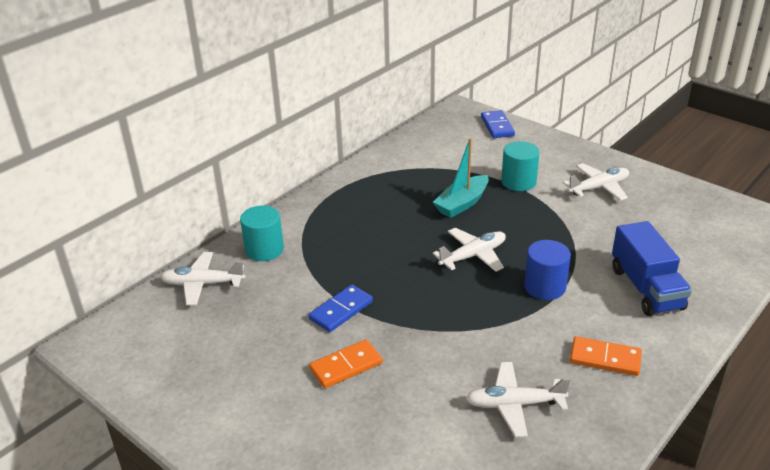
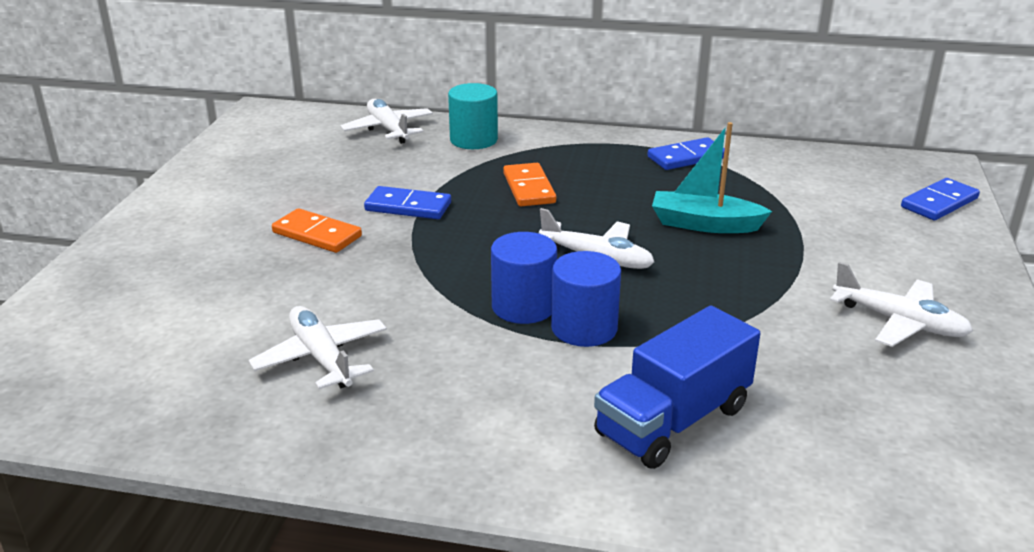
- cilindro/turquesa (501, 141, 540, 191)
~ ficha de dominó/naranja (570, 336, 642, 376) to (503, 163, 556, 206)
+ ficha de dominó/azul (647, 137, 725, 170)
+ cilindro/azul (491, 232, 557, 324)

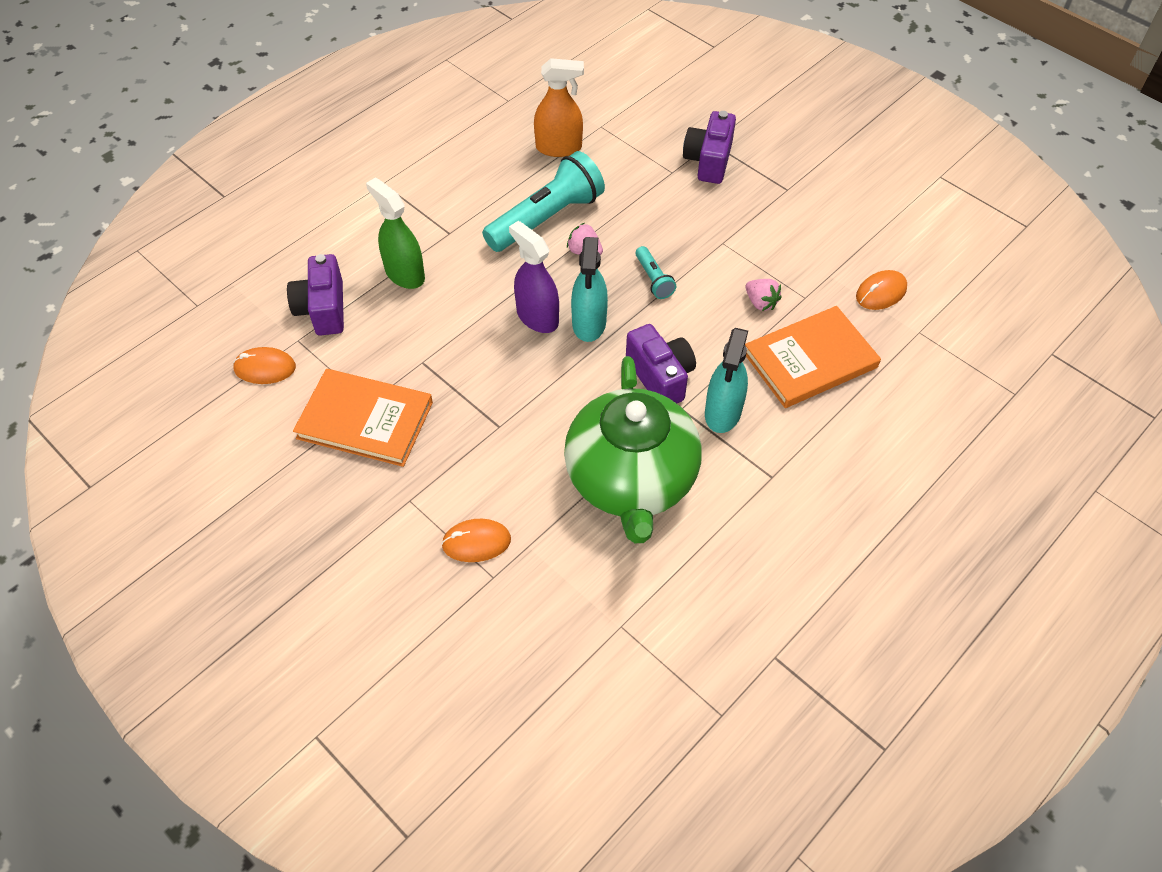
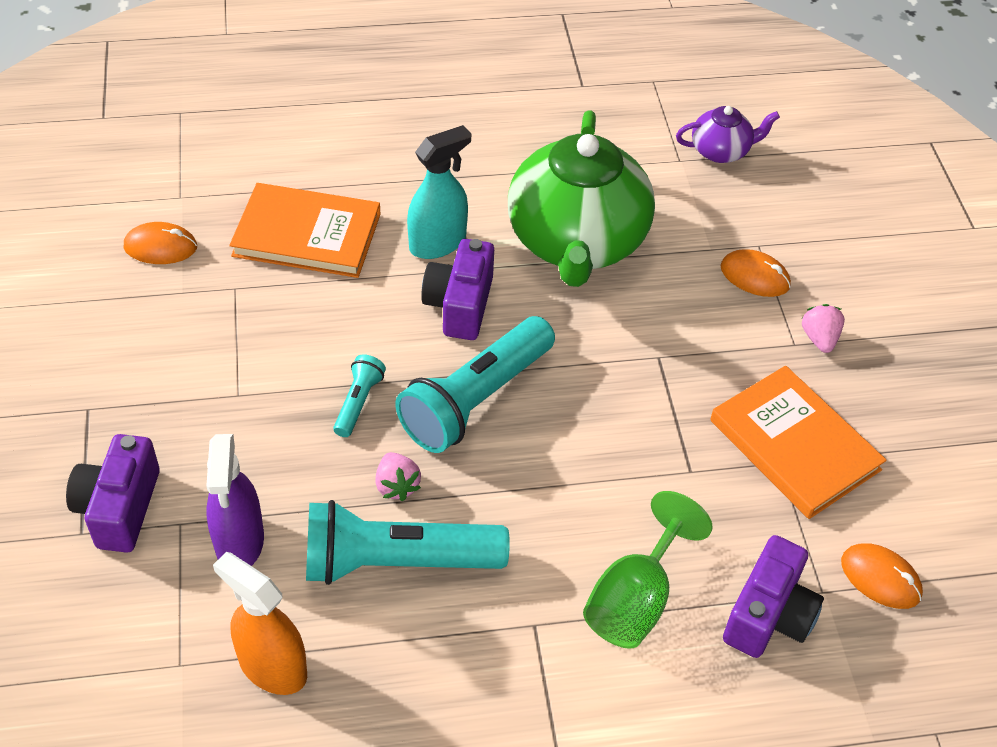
~ cámara/morado (683, 111, 736, 184) = (66, 434, 160, 553) 135 degrees clockwise
~ pulverizador/verde (366, 177, 425, 289) to copa/verde (583, 491, 712, 649)
~ pulverizador/morado (509, 221, 559, 333) to (206, 434, 264, 566)
~ pulverizador/turquesa (571, 237, 608, 342) to lámpara de mano/turquesa (395, 316, 555, 453)
~ fresa/rosa (746, 279, 782, 311) to (802, 304, 845, 353)
~ tetera/verde (564, 356, 702, 543) = (508, 110, 655, 287) 150 degrees clockwise
+ tetera/morado (676, 106, 780, 163)

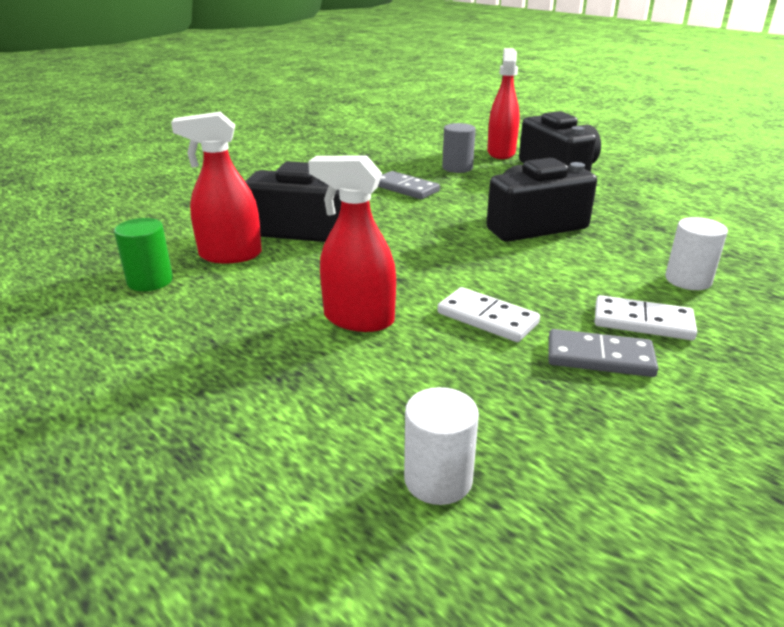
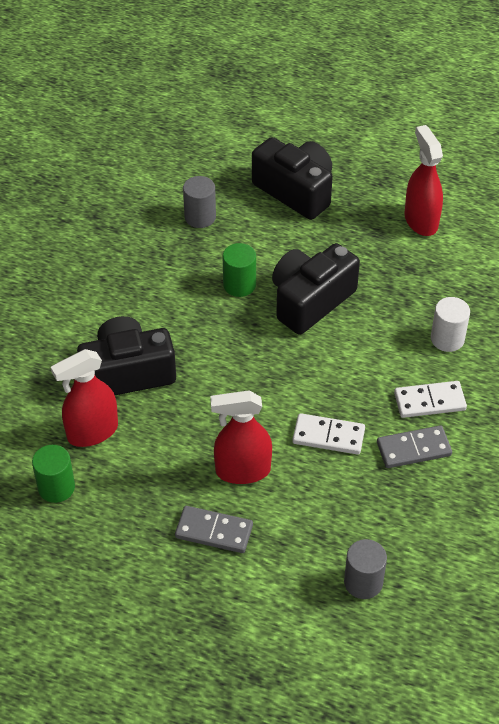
~ pulverizador/rojo (487, 48, 520, 159) to (405, 125, 443, 236)
~ ficha de dominó/gris (378, 171, 440, 199) to (175, 506, 253, 553)
~ cilindro/blanco (404, 387, 479, 505) to cilindro/gris (344, 539, 387, 599)
+ cilindro/verde (223, 243, 256, 297)

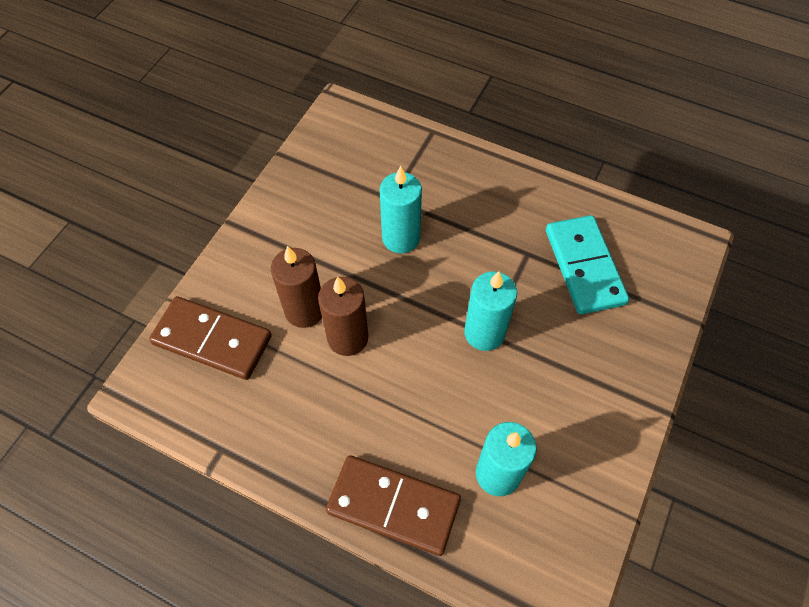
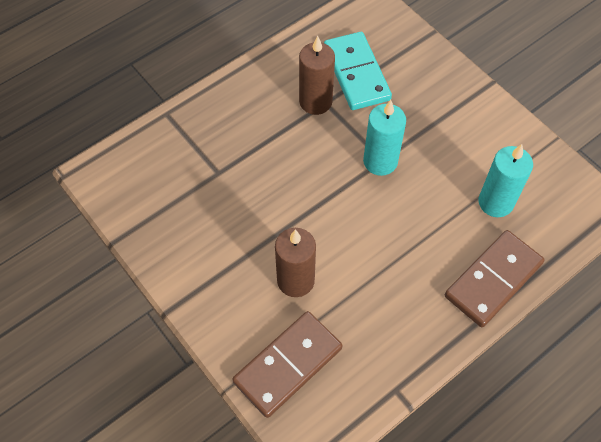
- vela/turquesa (380, 166, 422, 253)
~ ficha de dominó/turquesa (546, 215, 629, 315) = (324, 32, 392, 110) 60 degrees clockwise
~ vela/marrón (318, 277, 368, 356) to (299, 36, 335, 115)

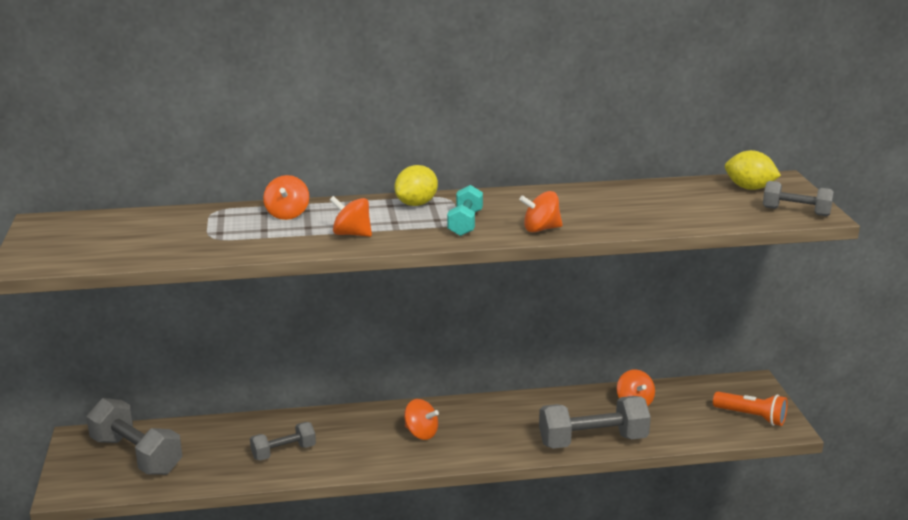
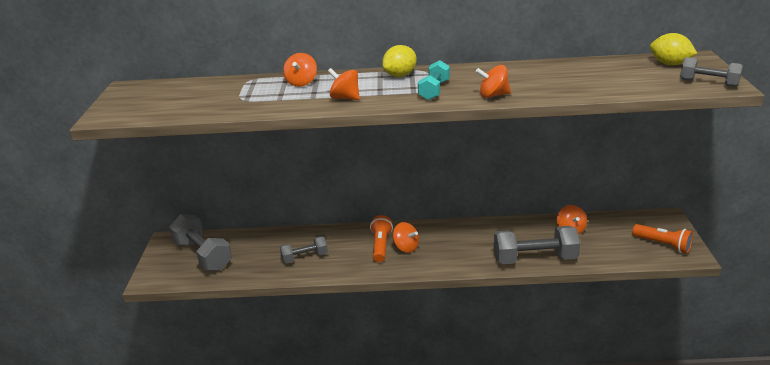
+ lámpara de mano/naranja (370, 215, 393, 262)

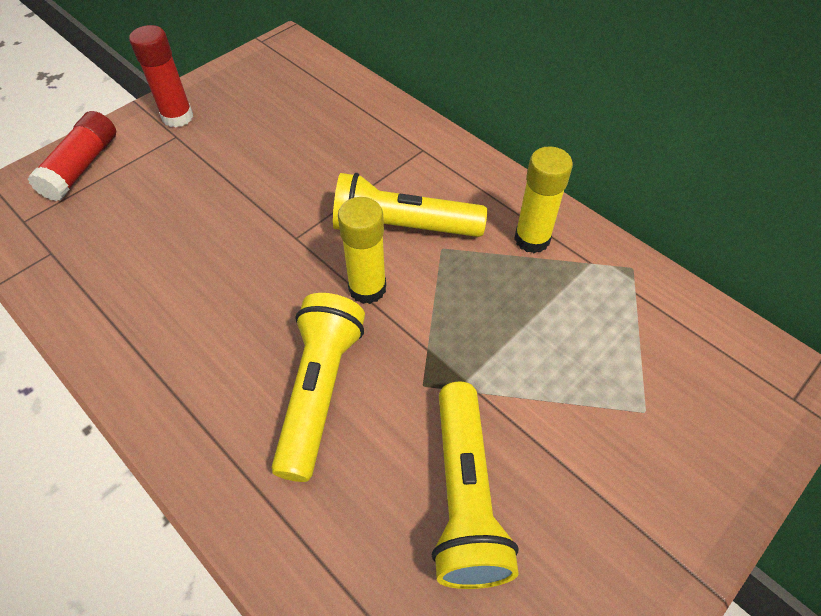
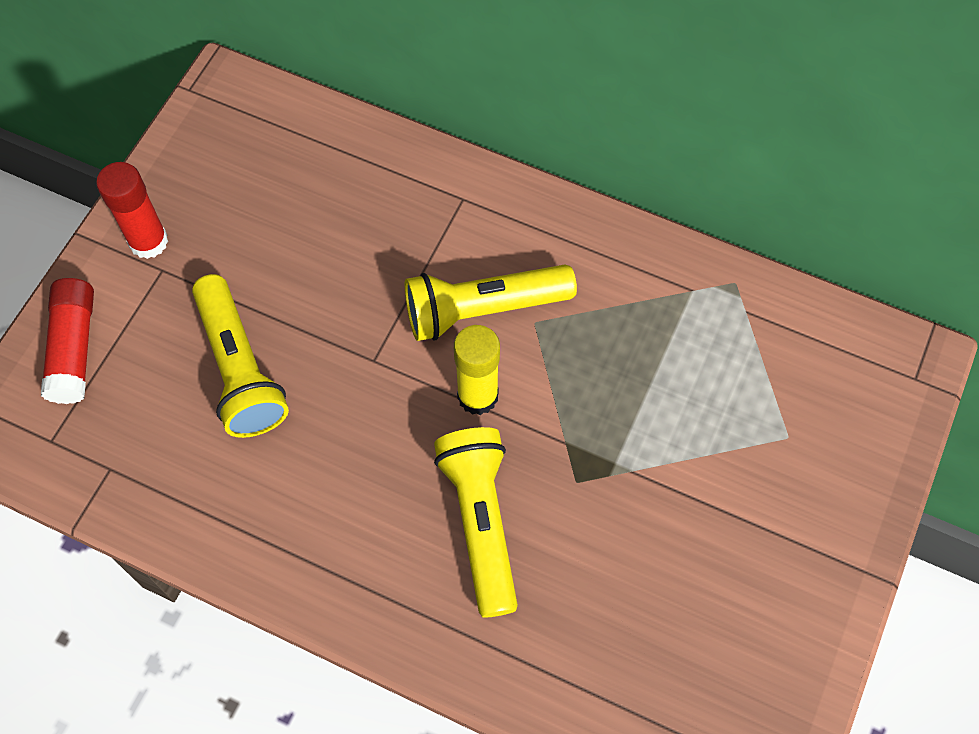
- barra de pegamento/amarillo (514, 146, 573, 253)
~ lámpara de mano/amarillo (432, 382, 519, 589) to (192, 274, 289, 438)

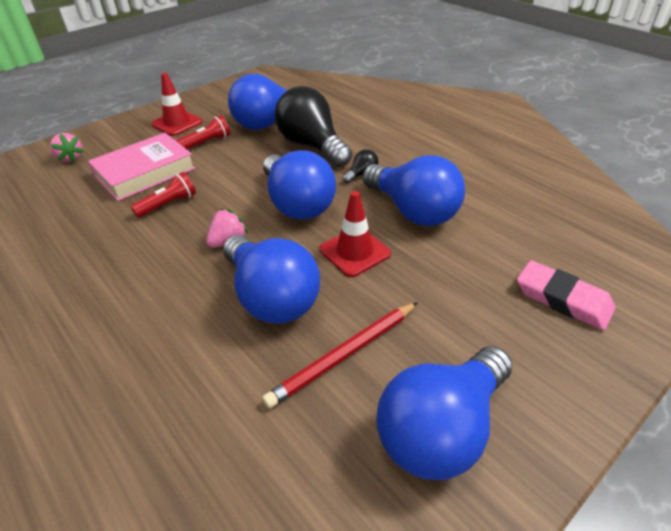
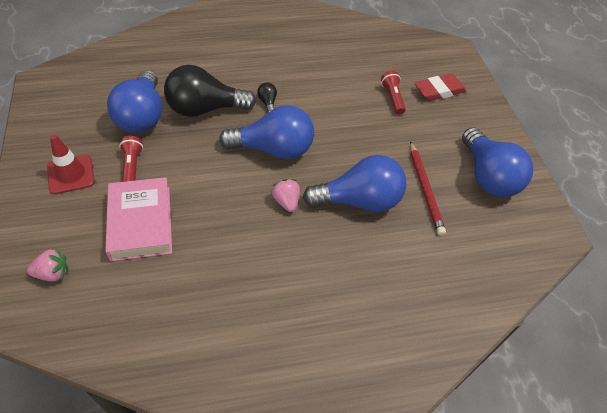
- bombilla/azul (363, 155, 465, 226)
~ lámpara de mano/rojo (130, 172, 196, 218) to (381, 71, 406, 114)
- cono de tráfico/rojo (319, 191, 391, 277)
~ goma de borrar/rosa (517, 260, 616, 330) to goma de borrar/rojo (414, 74, 467, 101)

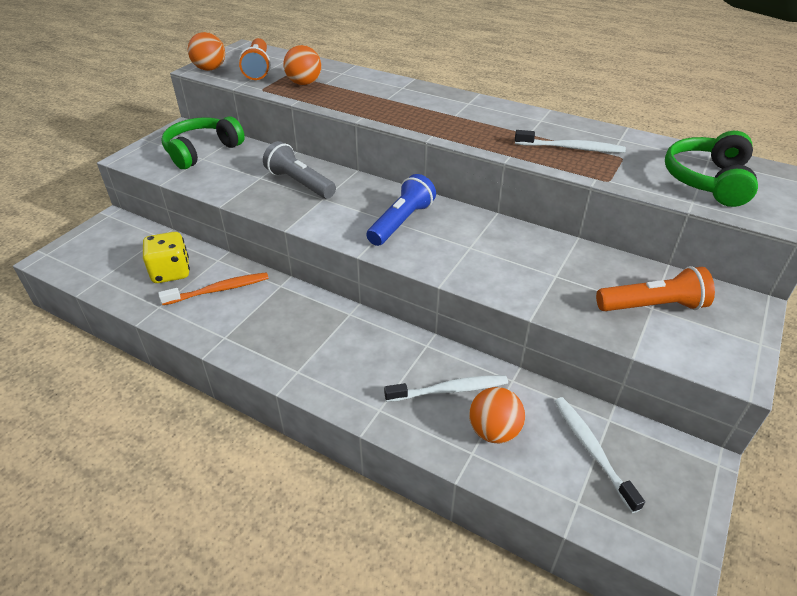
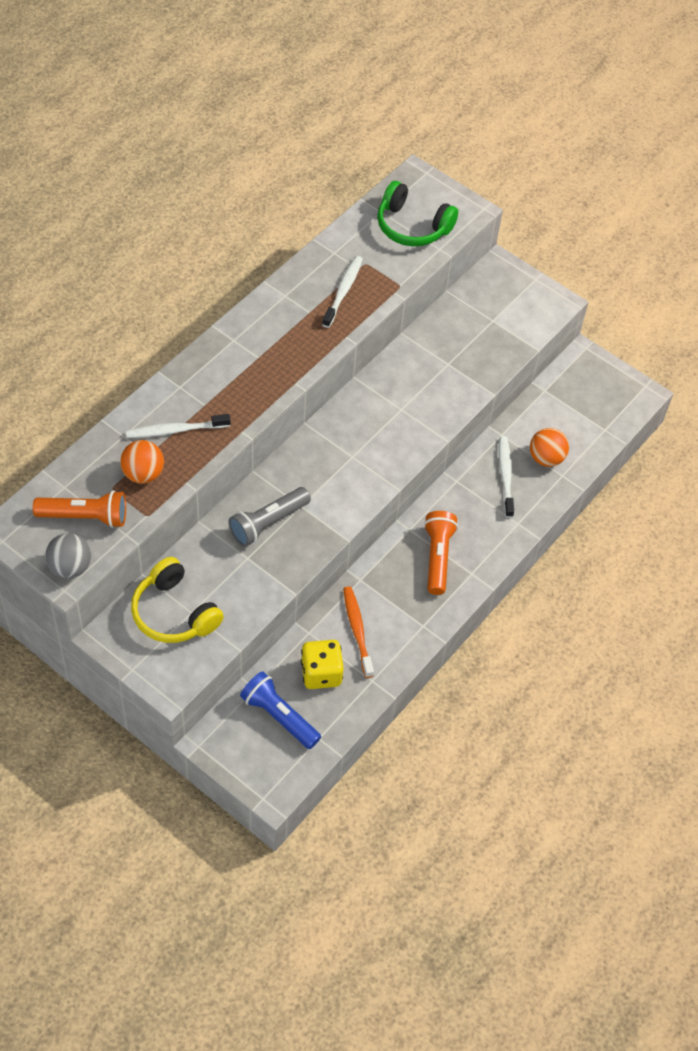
~ pelota/naranja (188, 32, 225, 71) to pelota/gris (45, 533, 91, 578)
~ auriculares/verde (161, 116, 245, 169) to auriculares/amarillo (131, 557, 224, 643)
~ lámpara de mano/azul (366, 174, 436, 246) to (240, 671, 321, 749)
~ lámpara de mano/naranja (596, 266, 715, 311) to (424, 511, 458, 595)
~ cepillo de dientes/blanco (554, 397, 645, 513) to (126, 414, 231, 438)

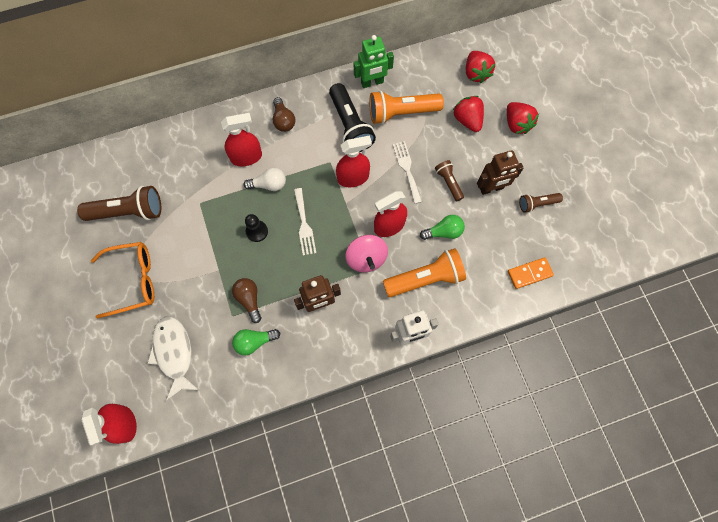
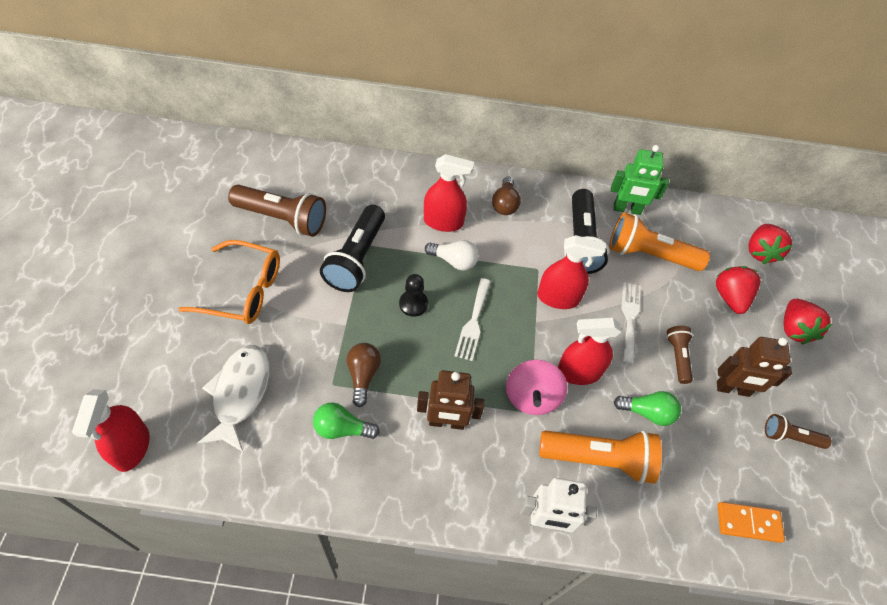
+ lámpara de mano/negro (320, 205, 385, 292)

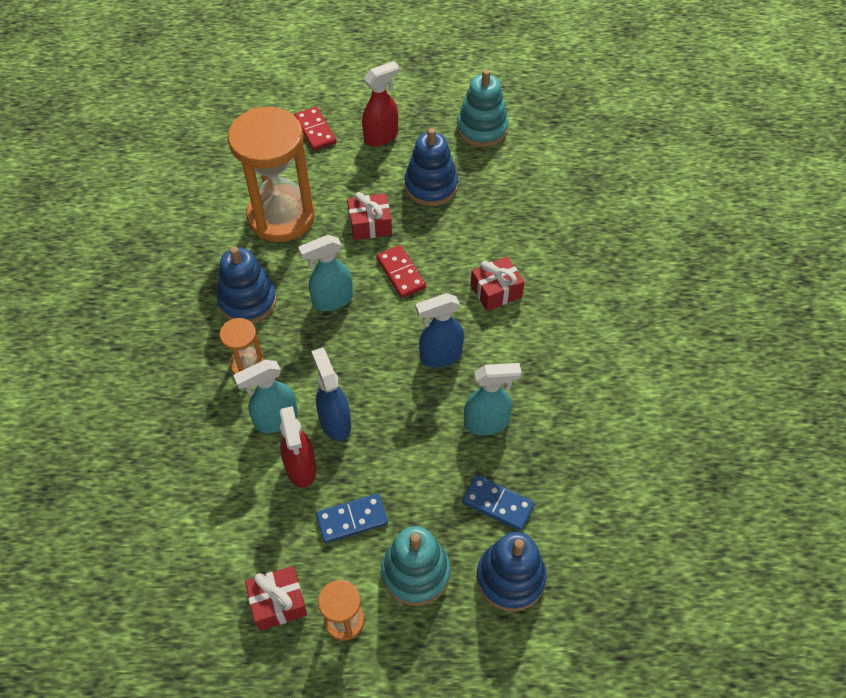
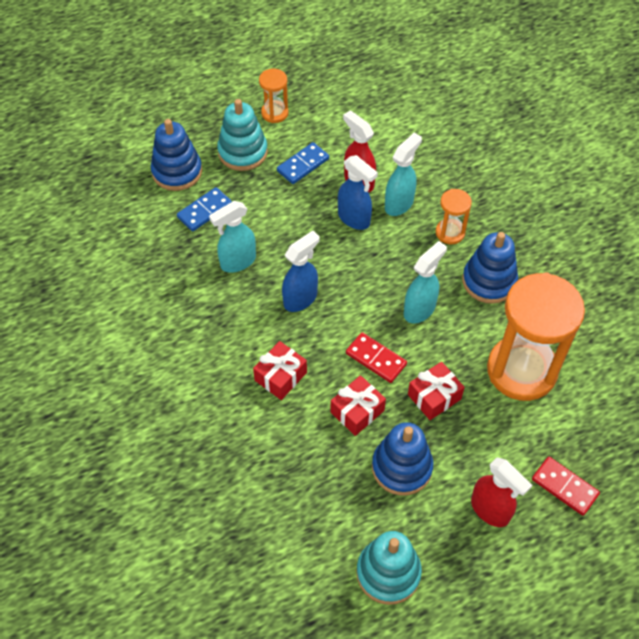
~ pulverizador/rojo (362, 61, 399, 147) = (471, 457, 532, 527) 75 degrees counterclockwise
~ ficha de dominó/azul (462, 475, 535, 531) = (177, 187, 232, 231) 45 degrees counterclockwise
~ regalo/rojo (245, 566, 307, 631) to (330, 375, 386, 436)

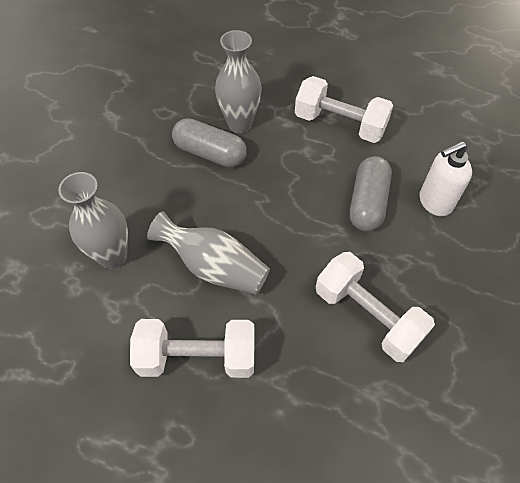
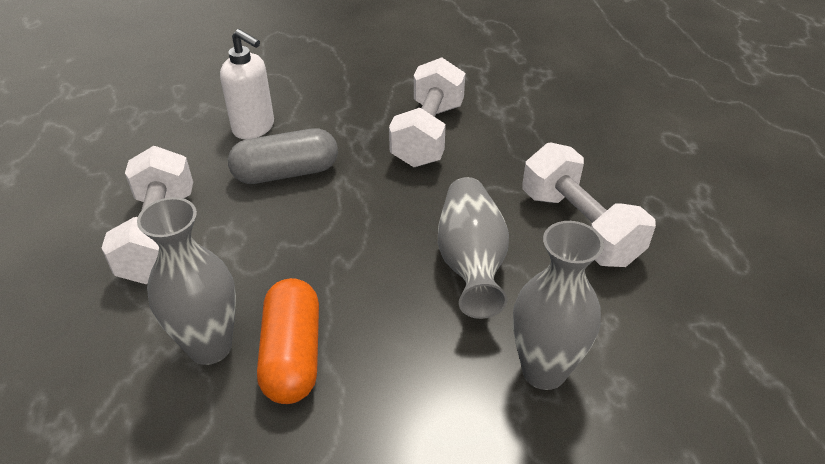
~ cápsula/gris (172, 118, 247, 168) to cápsula/naranja (257, 278, 319, 404)

